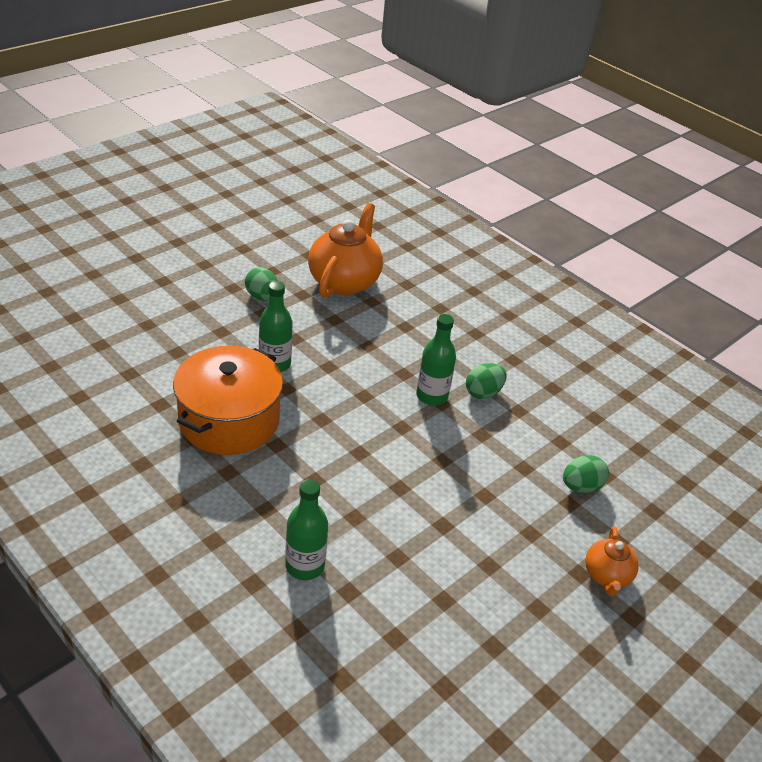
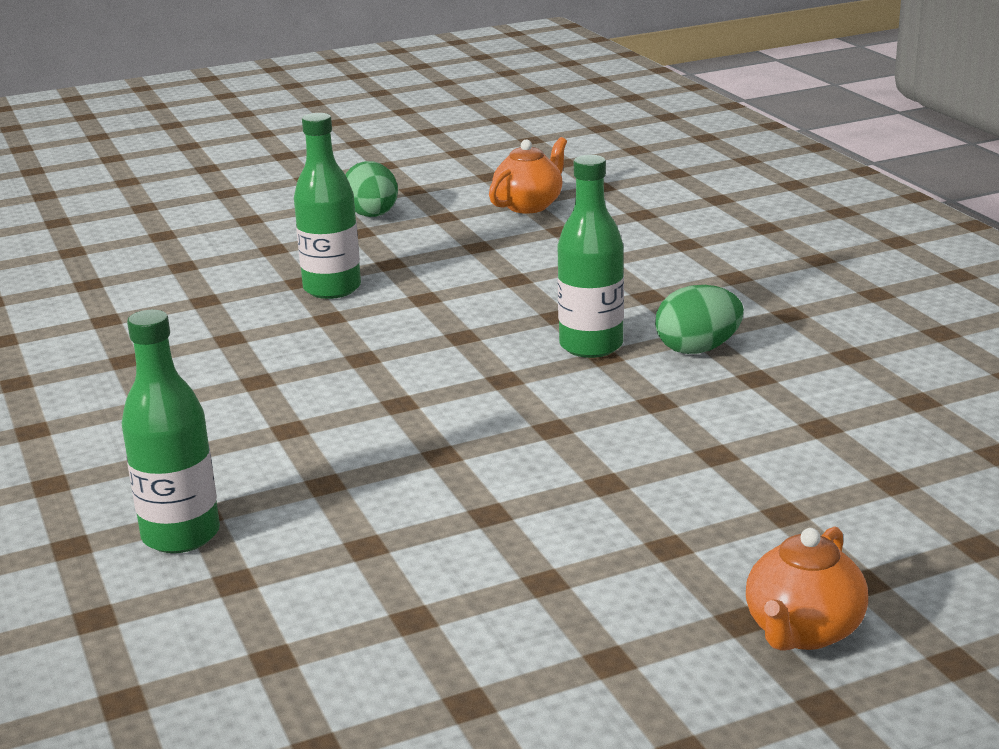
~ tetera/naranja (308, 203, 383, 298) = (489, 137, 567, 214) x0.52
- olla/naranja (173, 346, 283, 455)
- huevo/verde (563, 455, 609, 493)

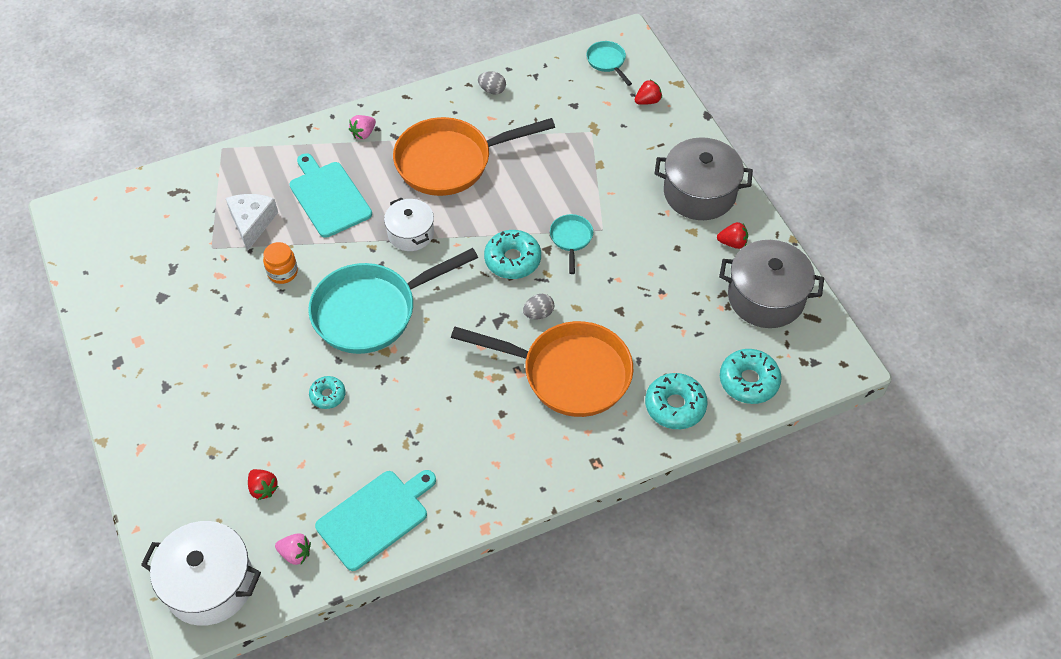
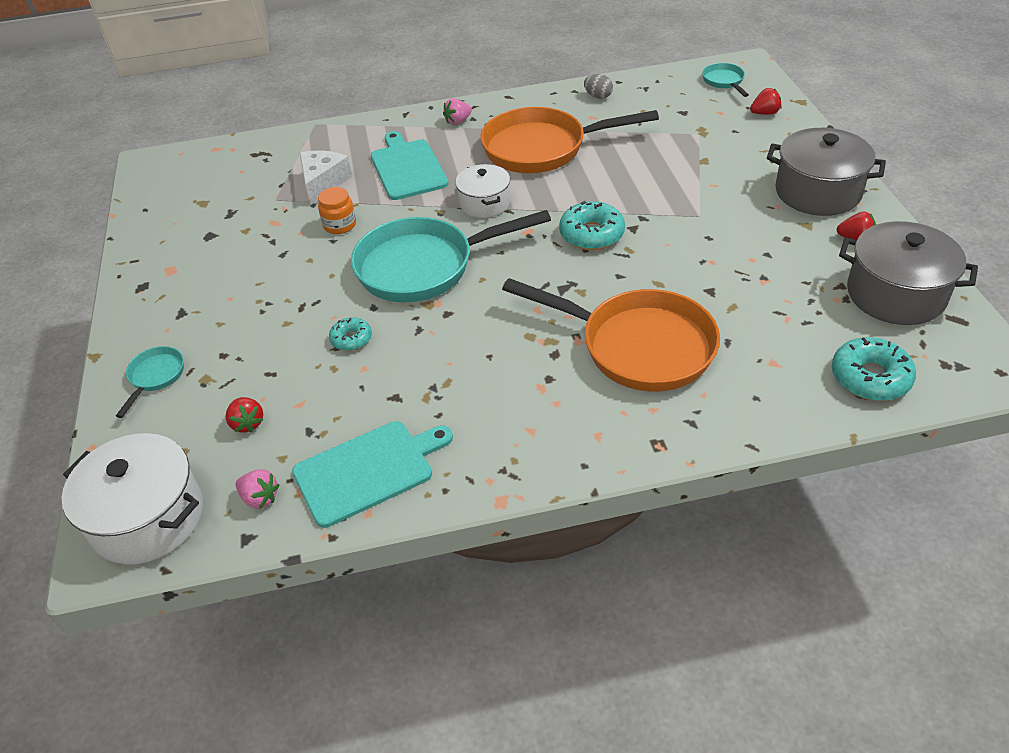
~ sartén/turquesa (550, 214, 593, 274) to (116, 346, 184, 418)
- huevo/gris (523, 294, 554, 319)
- rosquilla/turquesa (645, 373, 708, 429)

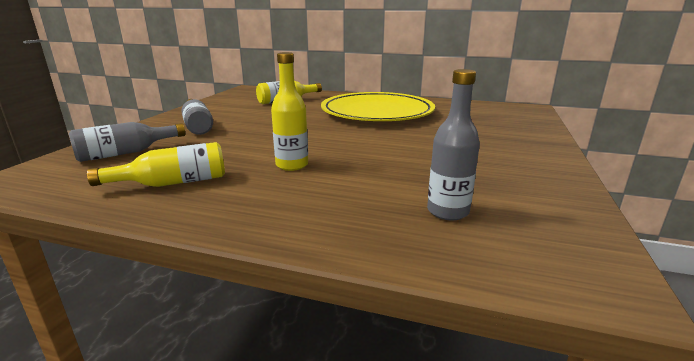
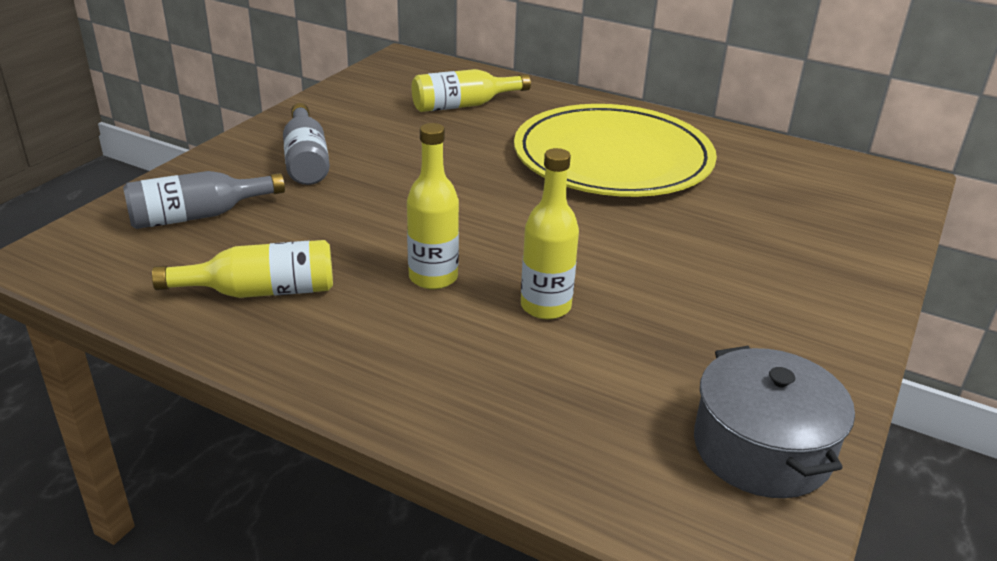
- botella/gris (427, 69, 480, 220)
+ botella/amarillo (521, 148, 579, 319)
+ olla/gris (694, 346, 855, 498)

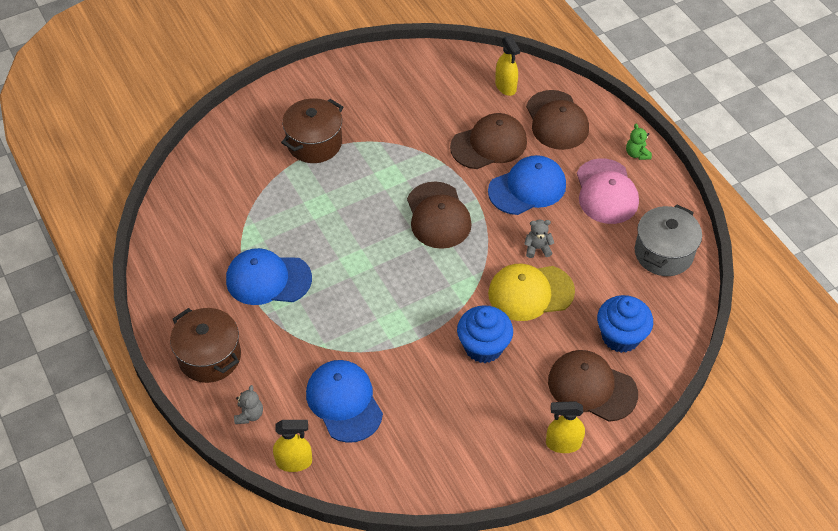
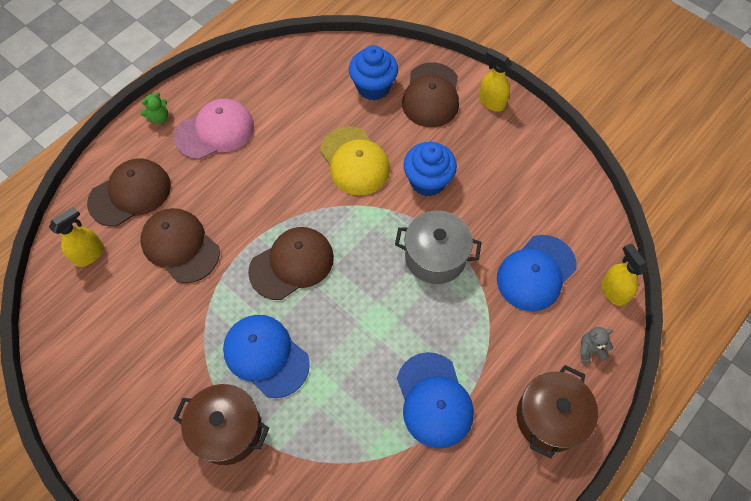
~ gorra/azul (488, 155, 566, 215) to (223, 315, 310, 398)
~ olla/gris (635, 205, 702, 276) to (395, 211, 481, 284)
- osito/gris (524, 220, 554, 258)
~ pulverizador/amarillo (546, 401, 585, 453) = (479, 48, 512, 112) 150 degrees clockwise

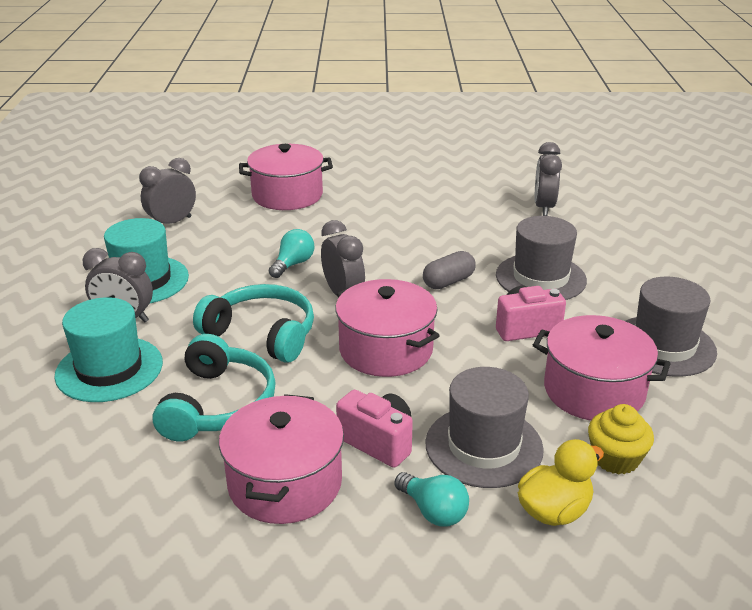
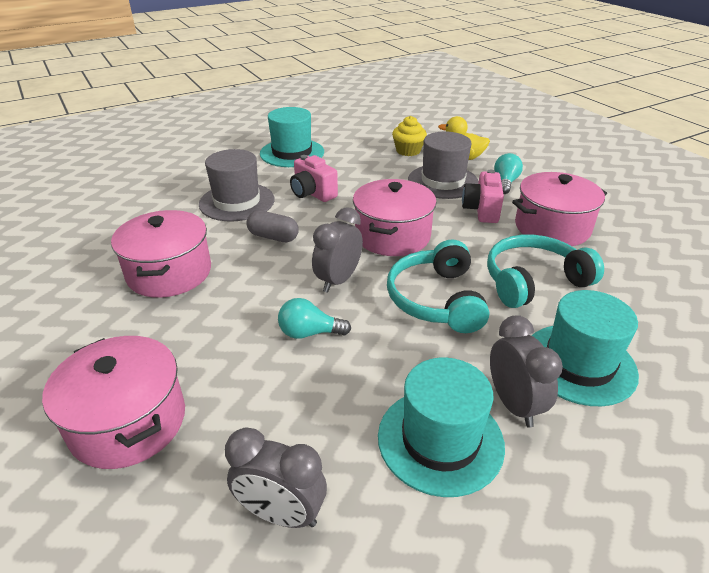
- despertador/gris (535, 142, 562, 216)
~ sombrero/gris (626, 277, 717, 377) to sombrero/turquesa (260, 107, 324, 167)
~ olla/rosa (533, 315, 671, 421) to (111, 210, 211, 298)

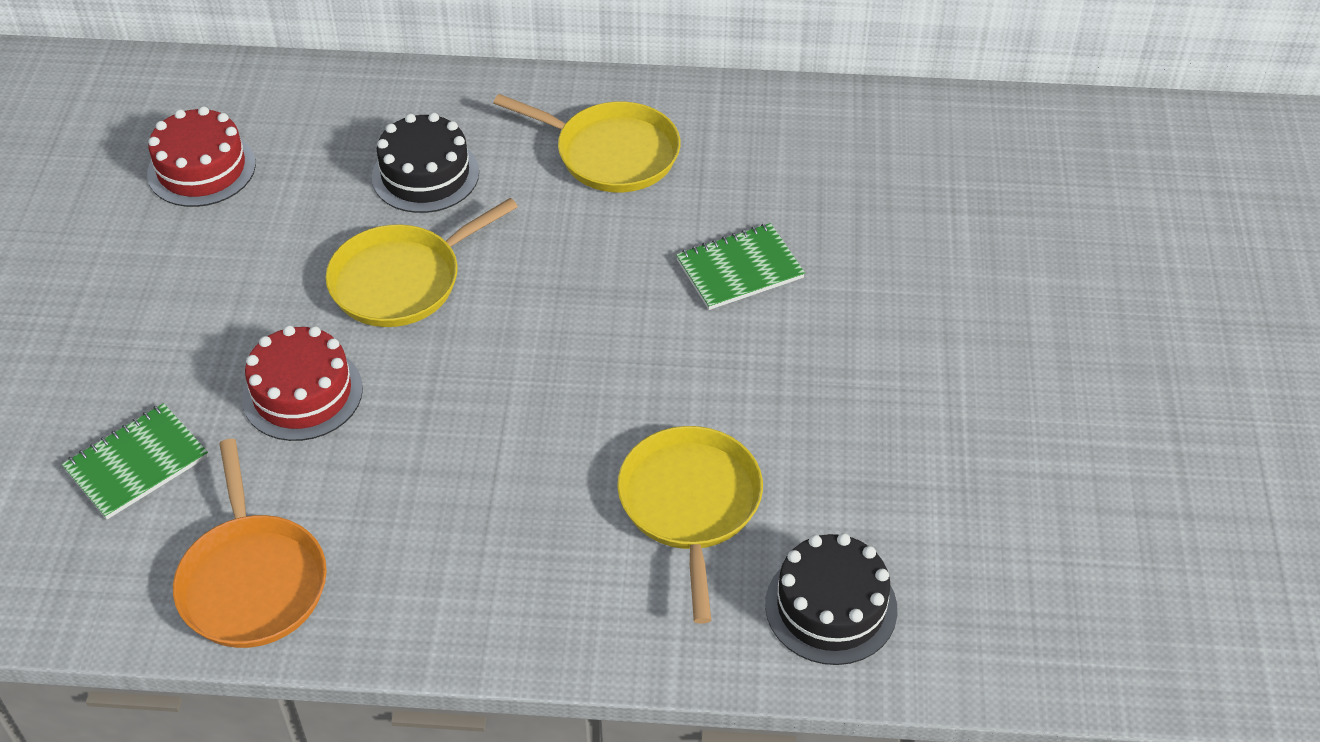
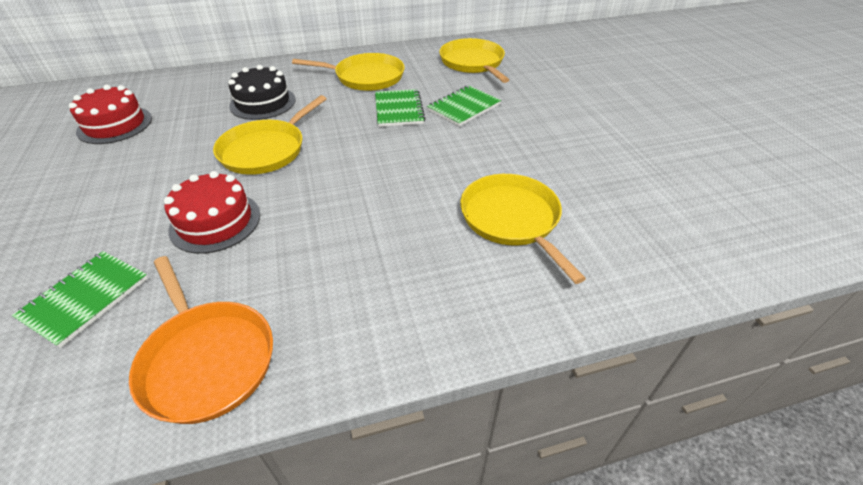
- tarta/negro (765, 533, 897, 665)
+ sartén/amarillo (439, 38, 509, 83)
+ cuaderno/verde (375, 89, 426, 127)

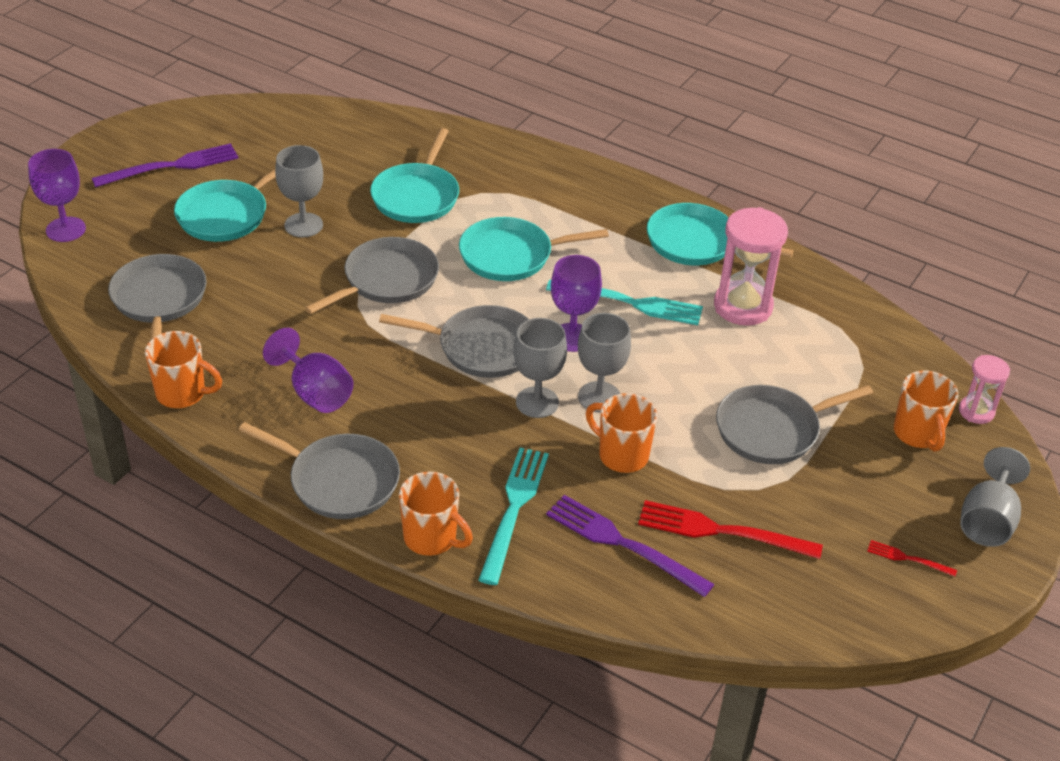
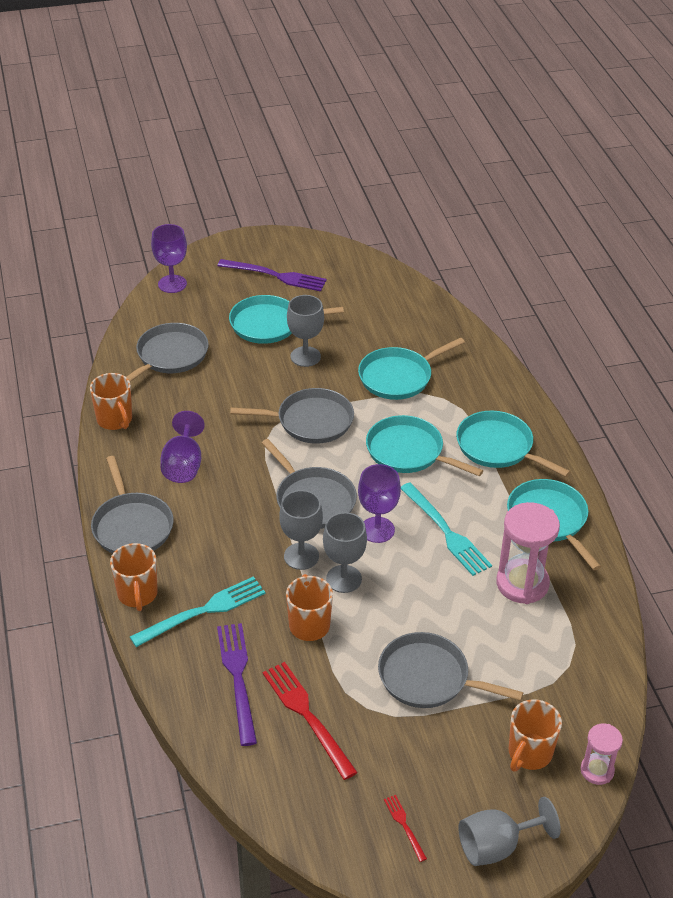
+ sartén/turquesa (456, 411, 571, 477)

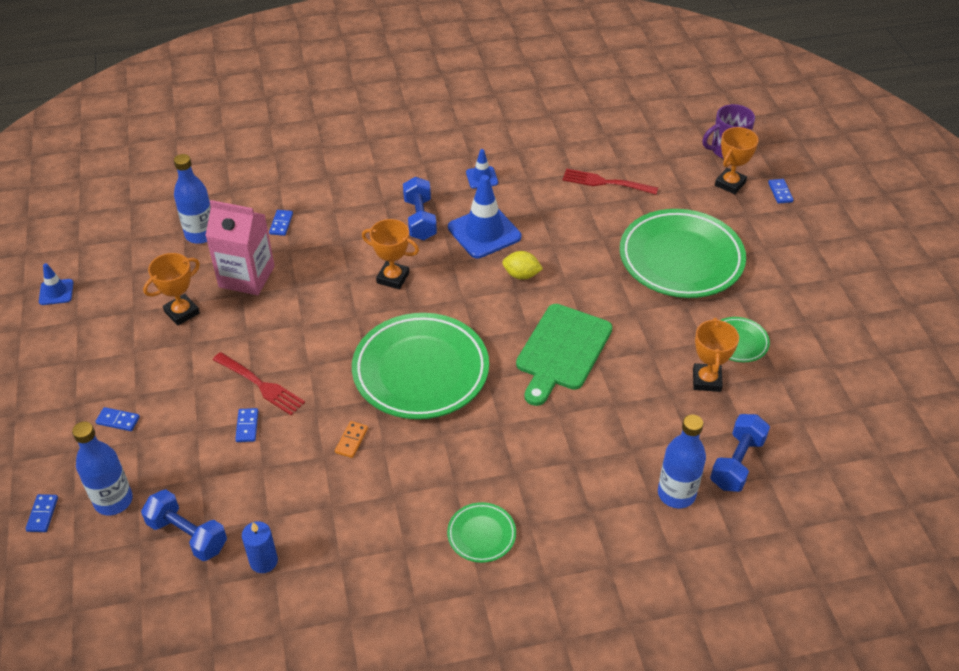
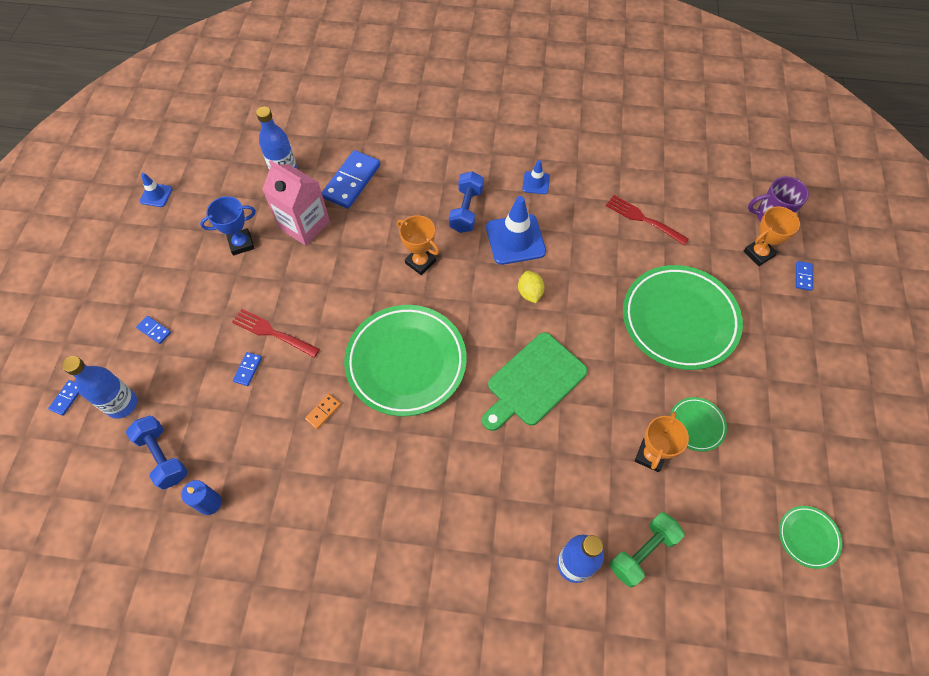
~ ficha de dominó/azul (269, 210, 293, 236) = (322, 150, 380, 209) x2.20
~ limón/amarillo (502, 251, 543, 280) = (518, 271, 544, 303) 45 degrees clockwise
~ trofeo/naranja (143, 253, 200, 326) to trofeo/azul (200, 196, 256, 255)
~ tenedor/rojo (213, 352, 305, 415) = (232, 309, 320, 358) 150 degrees clockwise
~ mancuerna/azul (710, 414, 770, 492) to mancuerna/verde (610, 512, 684, 587)
~ plato/verde (447, 502, 516, 563) to (779, 506, 842, 569)

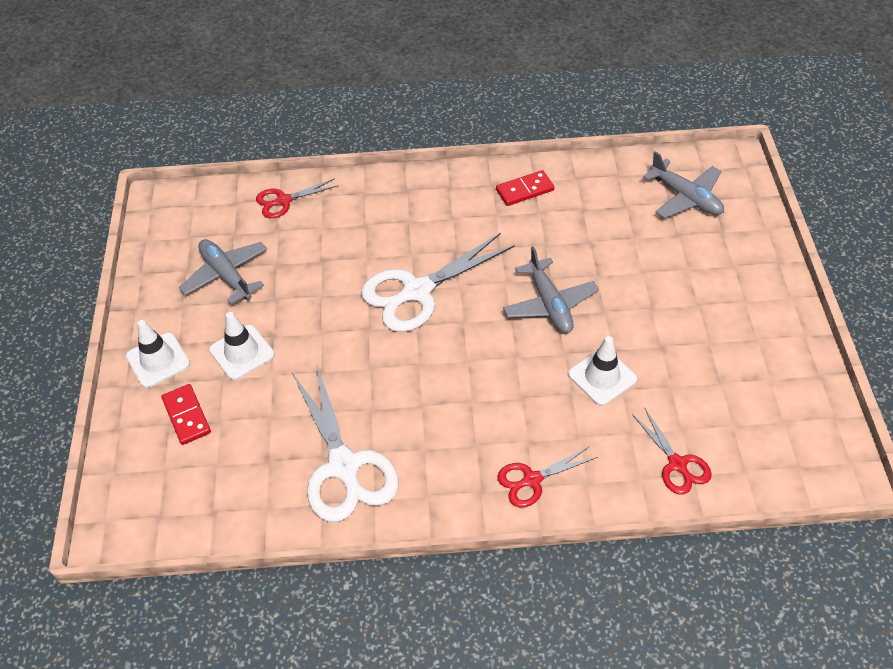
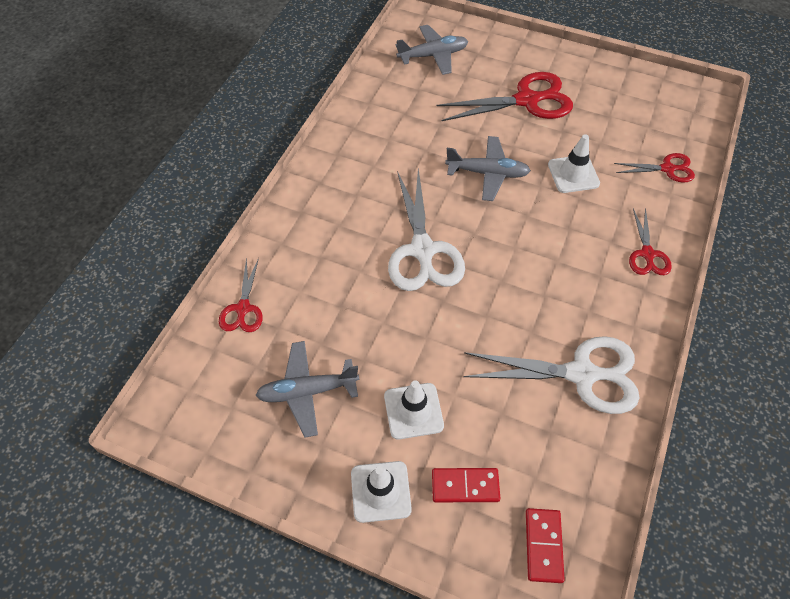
~ ficha de dominó/rojo (496, 170, 554, 206) to (526, 508, 565, 583)
+ tijeras/rojo (436, 72, 573, 121)

